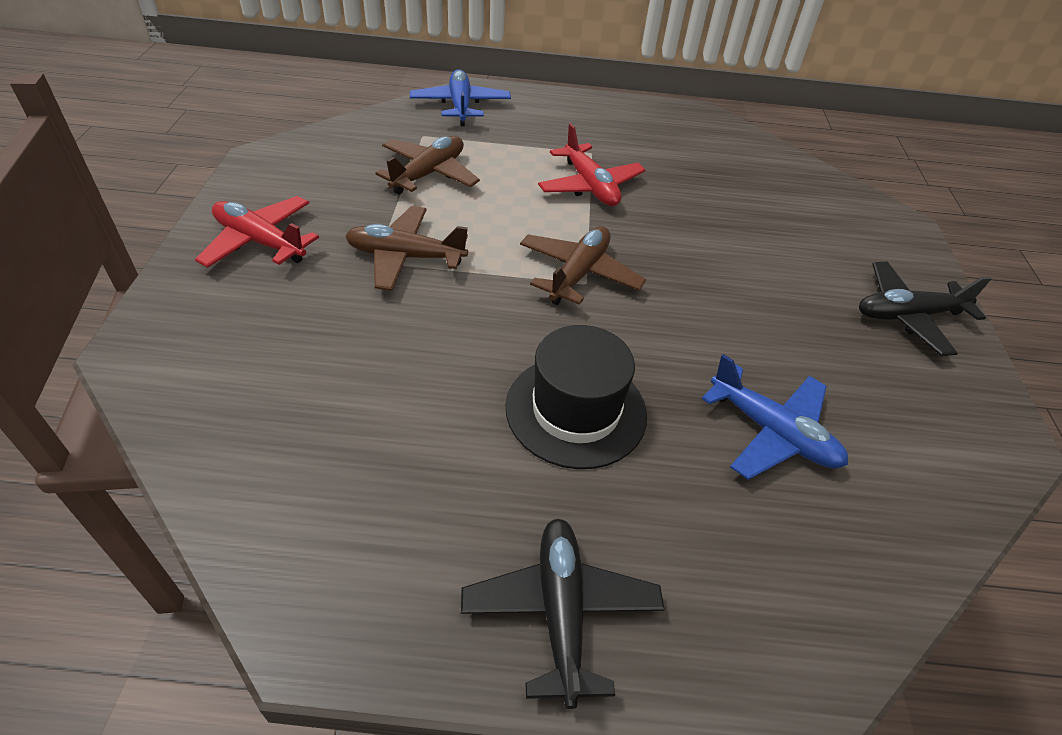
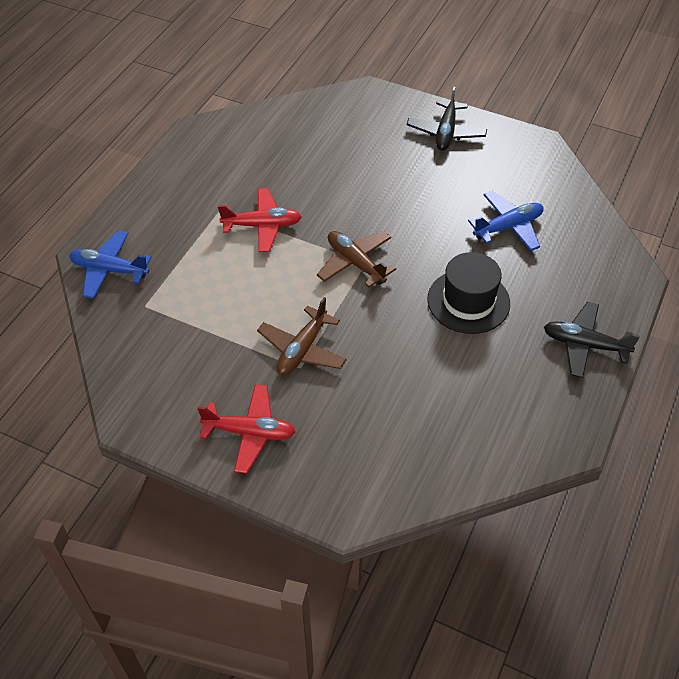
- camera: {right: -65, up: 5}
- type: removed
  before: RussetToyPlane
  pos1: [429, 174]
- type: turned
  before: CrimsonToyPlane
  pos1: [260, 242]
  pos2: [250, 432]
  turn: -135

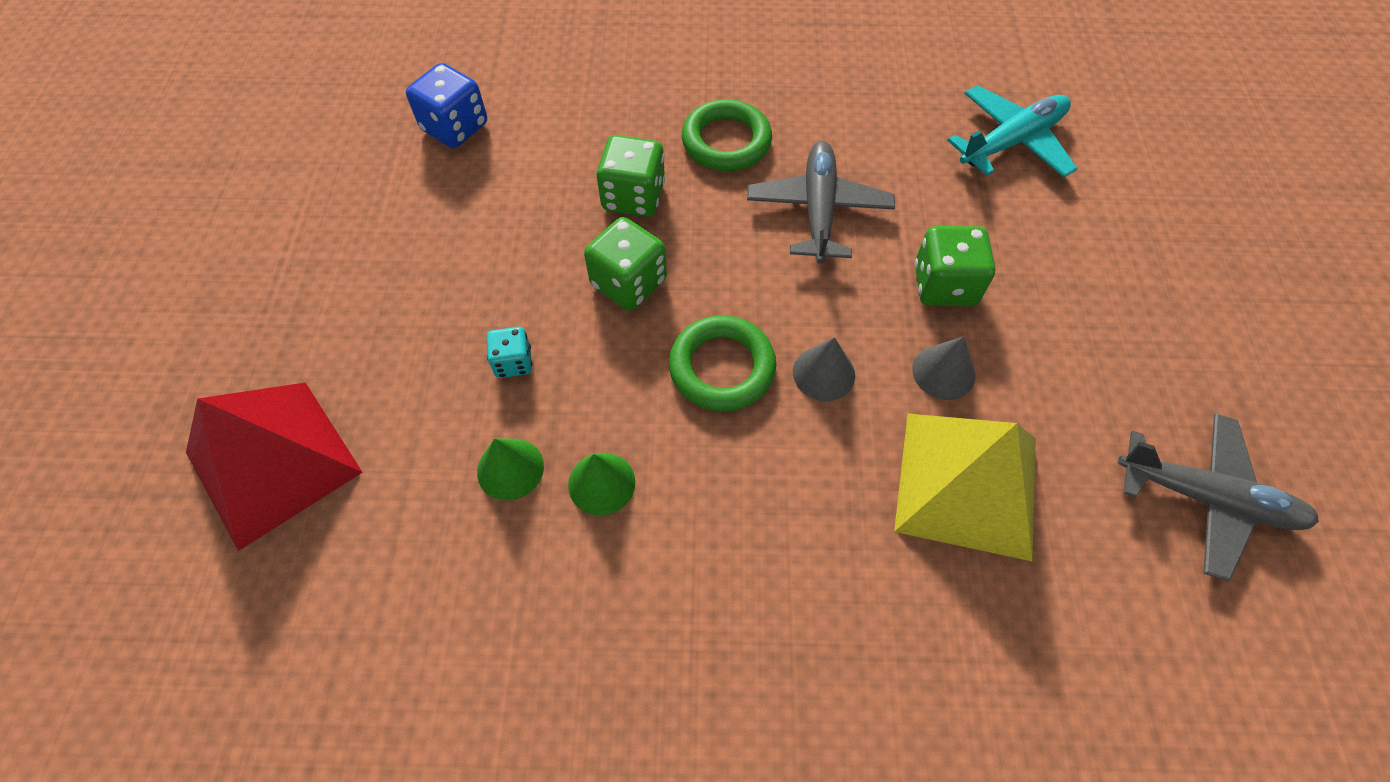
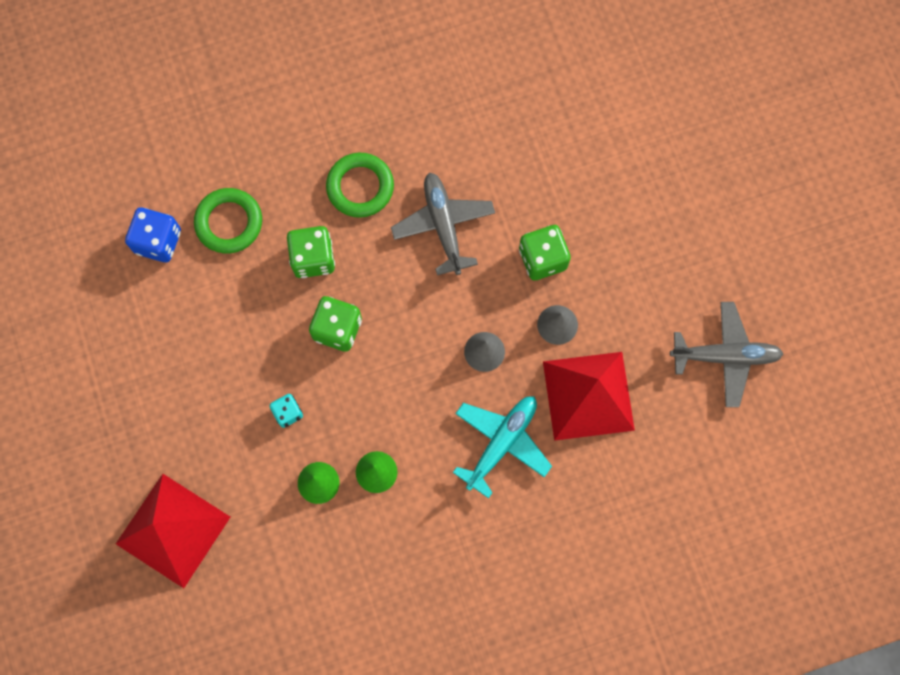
- camera: {right: -20, up: 15}
- type: moved
  before: TurquoiseToyPlane
  pos1: [1012, 142]
  pos2: [501, 443]
- type: moved
  before: EmeraldTorus
  pos1: [722, 367]
  pos2: [229, 222]
- type: recoloured
  before: BrightYellowPyramid
  after: CrimsonPyramid
  pos1: [966, 483]
  pos2: [588, 395]

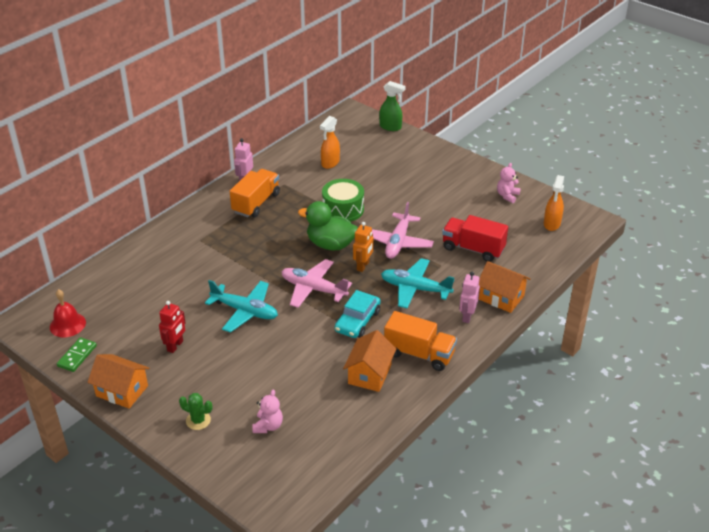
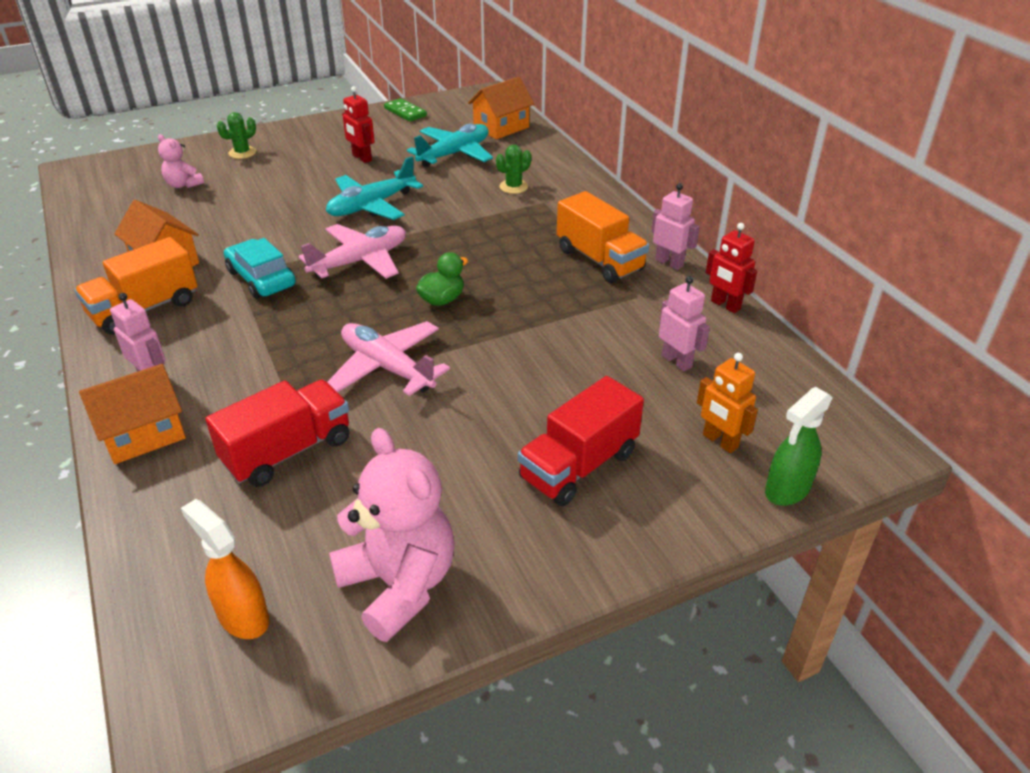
- camera: {right: 115, up: 0}
- type: replaced
  before: OrangeColouredSprayCleaner
  after: PinkToyRobot
  pos1: [330, 163]
  pos2: [677, 361]
- type: resized
  before: PinkTeddyBear
  pos1: [507, 196]
  pos2: [399, 585]
  scale: 1.97
- type: removed
  before: EmeraldDrum
  pos1: [343, 209]
- type: resized
  before: EmeraldToyDuck
  pos1: [330, 244]
  pos2: [442, 300]
  scale: 0.59
- type: moved
  before: OrangeColouredToyRobot
  pos1: [363, 266]
  pos2: [720, 441]
- type: moved
  before: TurquoiseToyPlane
  pos1: [415, 289]
  pos2: [454, 154]
- type: removed
  before: CrimsonSchoolBell
  pos1: [67, 324]
- type: moved
  before: OrangeColouredToyHouse
  pos1: [122, 391]
  pos2: [501, 127]
- type: added
  after: EmeraldPricklyPlant
  pos2: [513, 187]
- type: added
  after: CrimsonToyRobot
  pos2: [725, 305]
- type: added
  after: CrimsonTruck
  pos2: [579, 466]

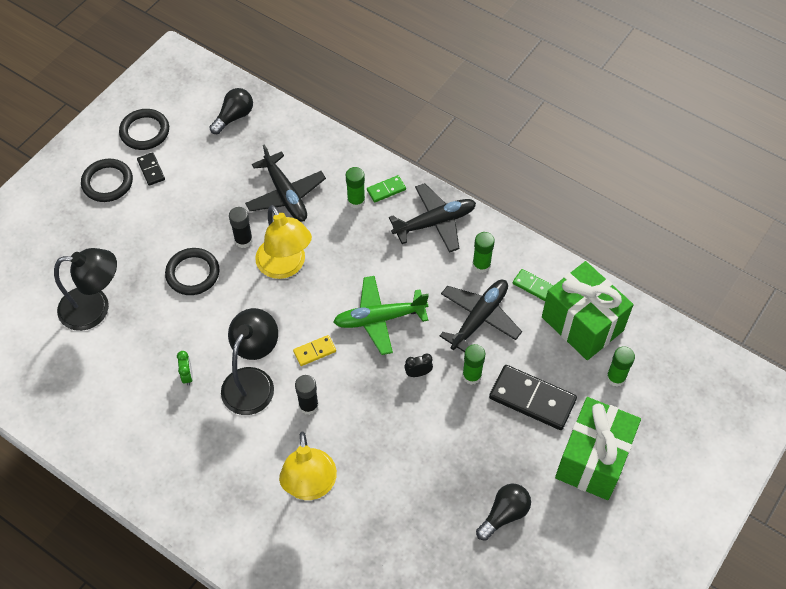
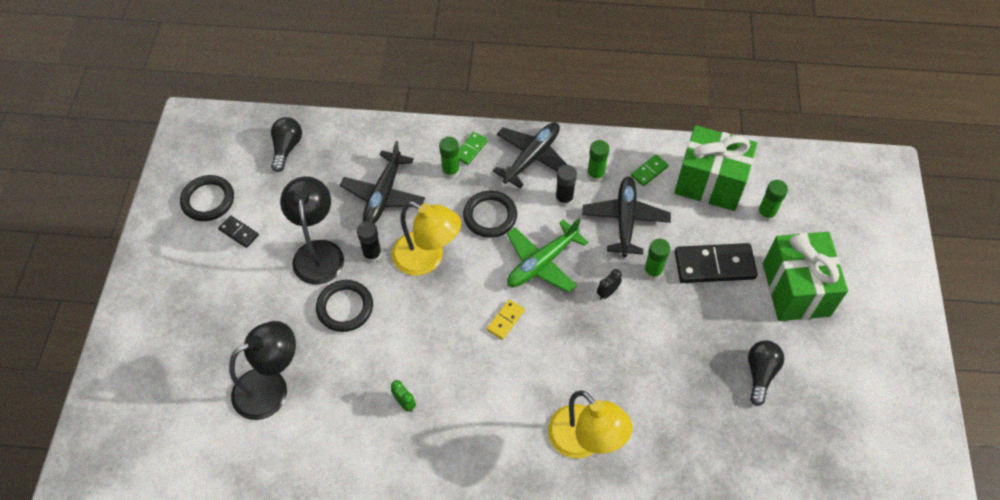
- camera: {right: -30, up: 0}
- type: turned
  before: EbonyToyPlane
  pos1: [285, 195]
  pos2: [383, 195]
  turn: 75
- type: moved
  before: EbonyTorus
  pos1: [107, 182]
  pos2: [490, 216]
- type: turned
  before: EmeraldDominoTile
  pos1: [533, 286]
  pos2: [649, 171]
  turn: -45
- type: moved
  before: EbonyDeskLamp
  pos1: [253, 381]
  pos2: [318, 252]
- type: moved
  before: EbonyGlue
  pos1: [308, 405]
  pos2: [564, 199]

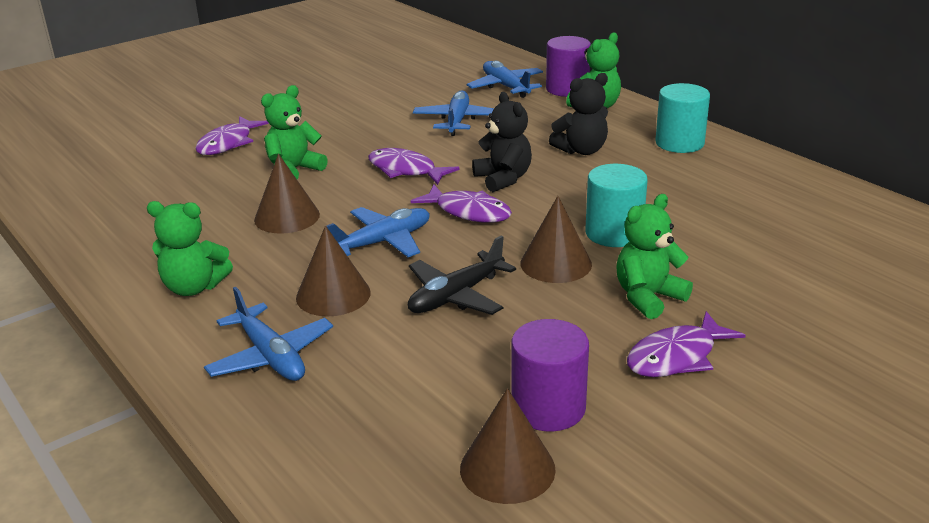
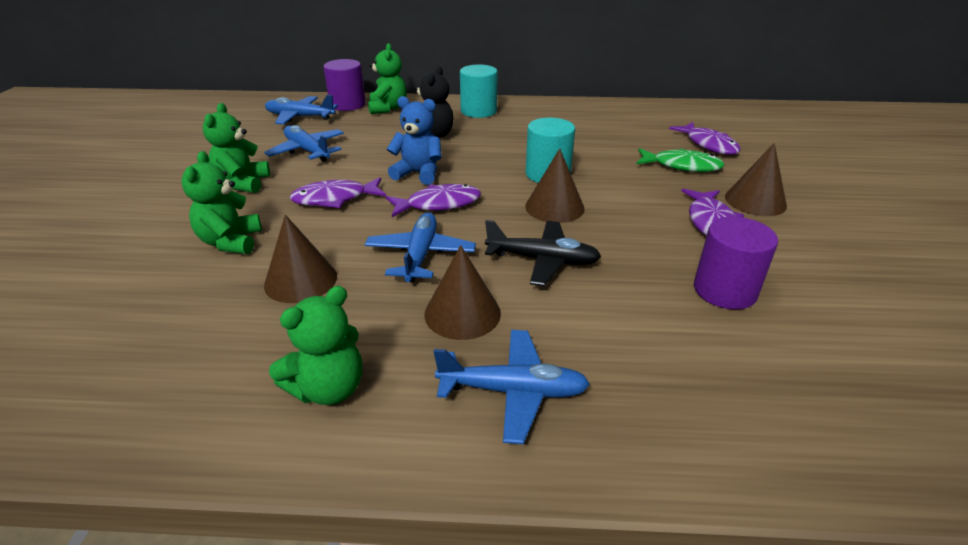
- camera: {right: -50, up: 5}
- type: recoloured
  before: EbonyTeddyBear
  after: BlueTeddyBear
  pos1: [503, 179]
  pos2: [418, 173]
- type: moved
  before: VioletFish
  pos1: [228, 143]
  pos2: [708, 145]
- type: moved
  before: EmeraldTeddyBear
  pos1: [648, 297]
  pos2: [243, 183]
- type: turned
  before: EbonyToyPlane
  pos1: [456, 296]
  pos2: [542, 260]
  turn: -75
- type: moved
  before: RussetCone
  pos1: [507, 468]
  pos2: [755, 201]
- type: added
  after: EmeraldFish
  pos2: [682, 166]

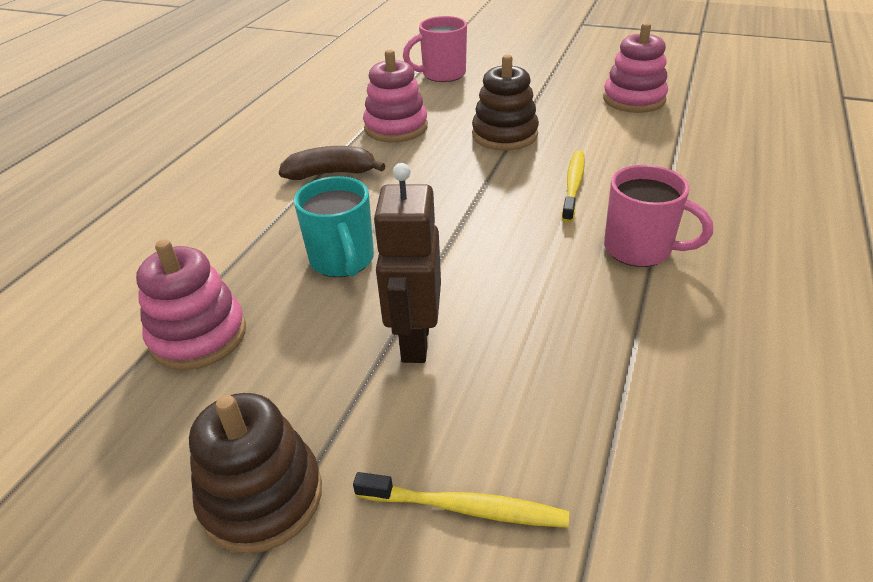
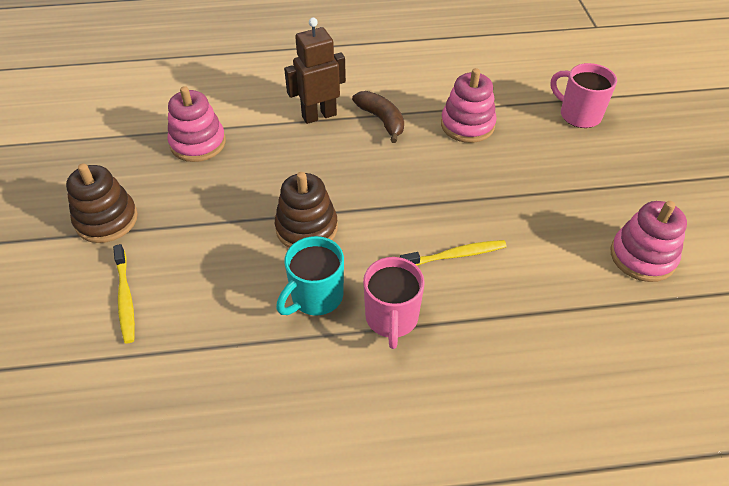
- camera: {right: 60, up: 10}
- type: moved
  before: RussetRingStacker
  pos1: [504, 135]
  pos2: [306, 228]
- type: moved
  before: RussetToyRobot
  pos1: [415, 341]
  pos2: [319, 115]
- type: moved
  before: TurquoiseCoffeeMug
  pos1: [342, 261]
  pos2: [315, 297]

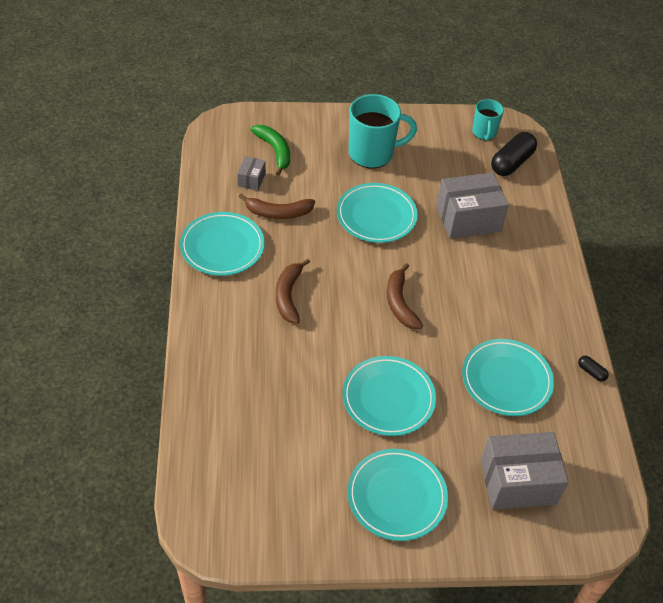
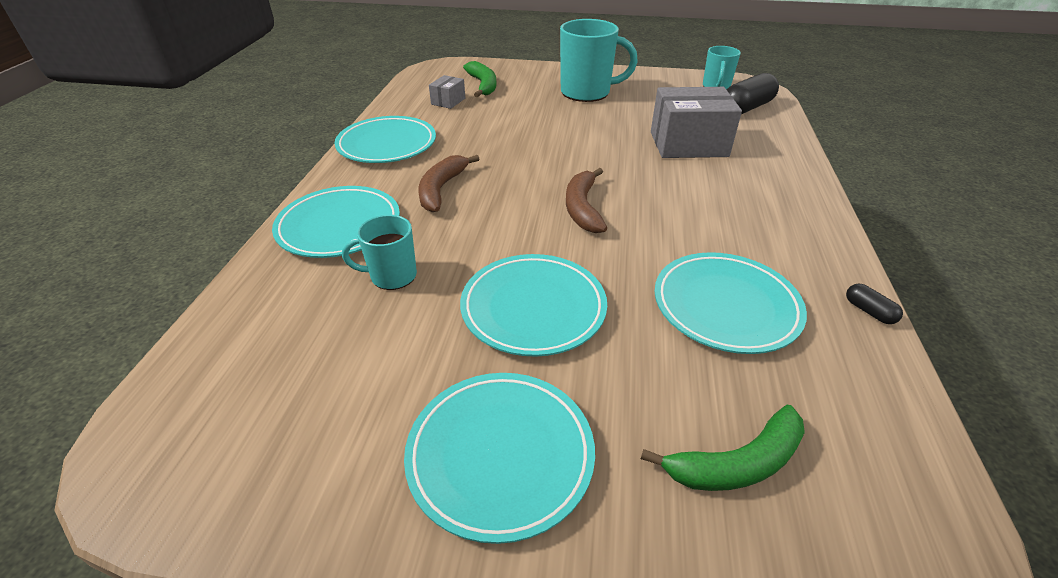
- camera: {right: 15, up: -10}
- type: moved
  before: TurquoiseFlatDish
  pos1: [376, 216]
  pos2: [339, 226]
- type: removed
  before: RussetBananaFruit
  pos1: [278, 213]
- type: replaced
  before: GreyPackage
  after: EmeraldBananaFruit
  pos1: [518, 482]
  pos2: [737, 463]
- type: added
  after: TurquoiseCoffeeMug
  pos2: [392, 276]

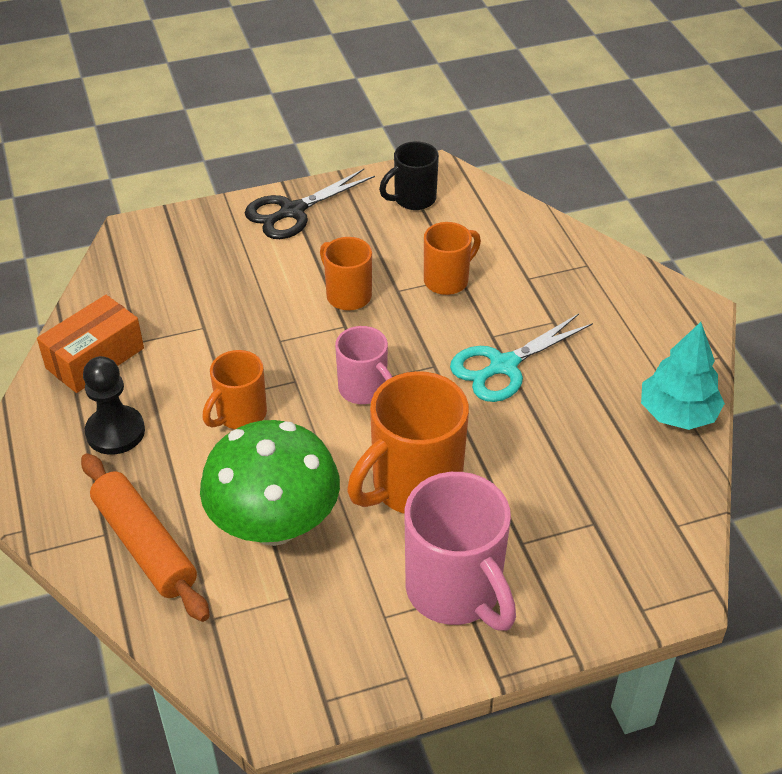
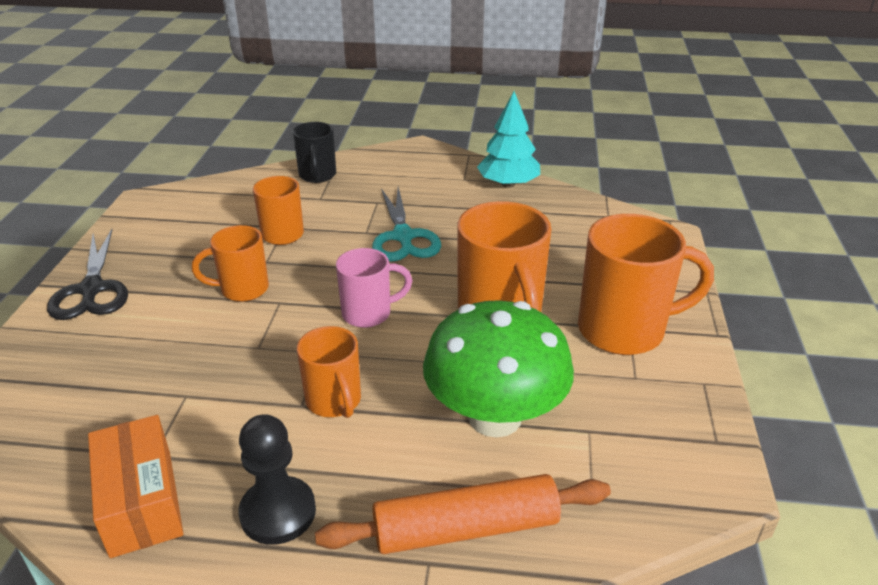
- camera: {right: -65, up: -10}
- type: moved
  before: EbonyCoffeeMug
  pos1: [413, 199]
  pos2: [317, 176]
- type: recoloured
  before: PinkCoffeeMug
  after: OrangeColouredCoffeeMug
  pos1: [455, 591]
  pos2: [624, 330]

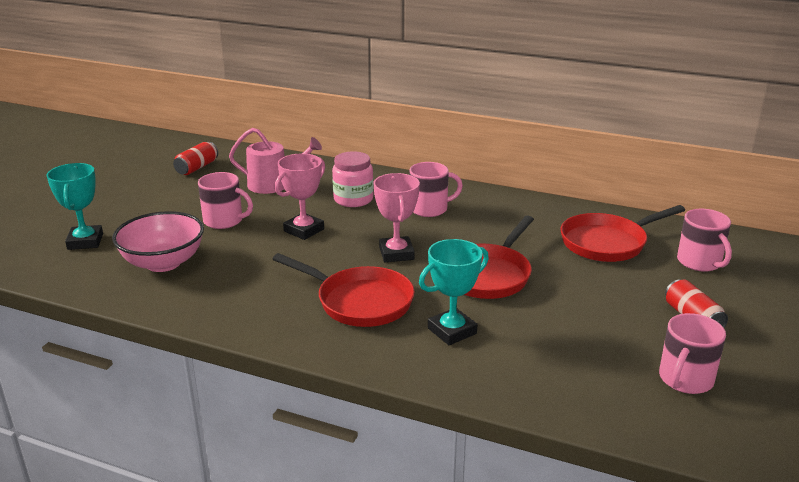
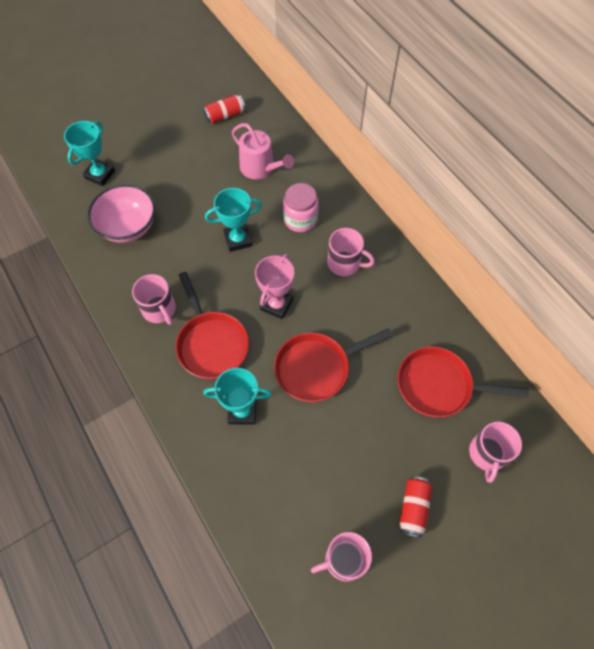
- camera: {right: 35, up: 35}
- type: recoloured
  before: PinkAwardCup
  after: TurquoiseAwardCup
  pos1: [304, 230]
  pos2: [238, 239]
- type: moved
  before: PinkCoffeeMug
  pos1: [224, 221]
  pos2: [159, 310]

